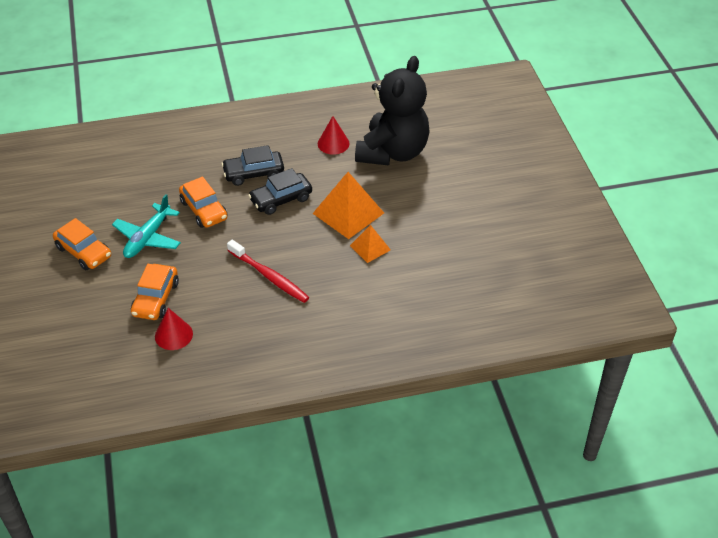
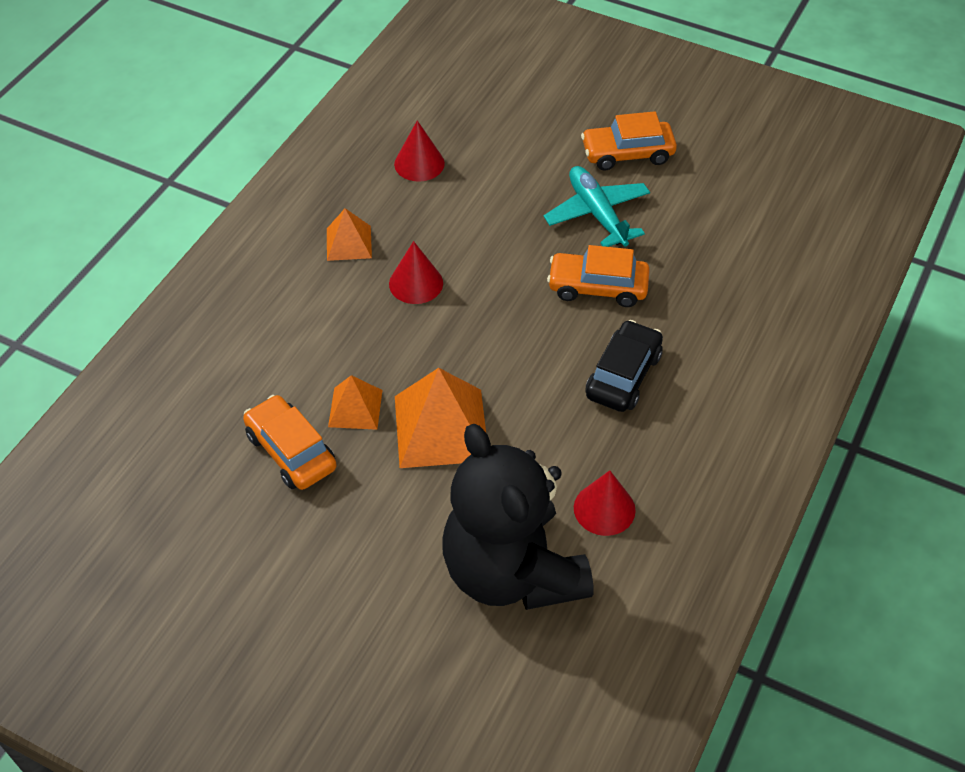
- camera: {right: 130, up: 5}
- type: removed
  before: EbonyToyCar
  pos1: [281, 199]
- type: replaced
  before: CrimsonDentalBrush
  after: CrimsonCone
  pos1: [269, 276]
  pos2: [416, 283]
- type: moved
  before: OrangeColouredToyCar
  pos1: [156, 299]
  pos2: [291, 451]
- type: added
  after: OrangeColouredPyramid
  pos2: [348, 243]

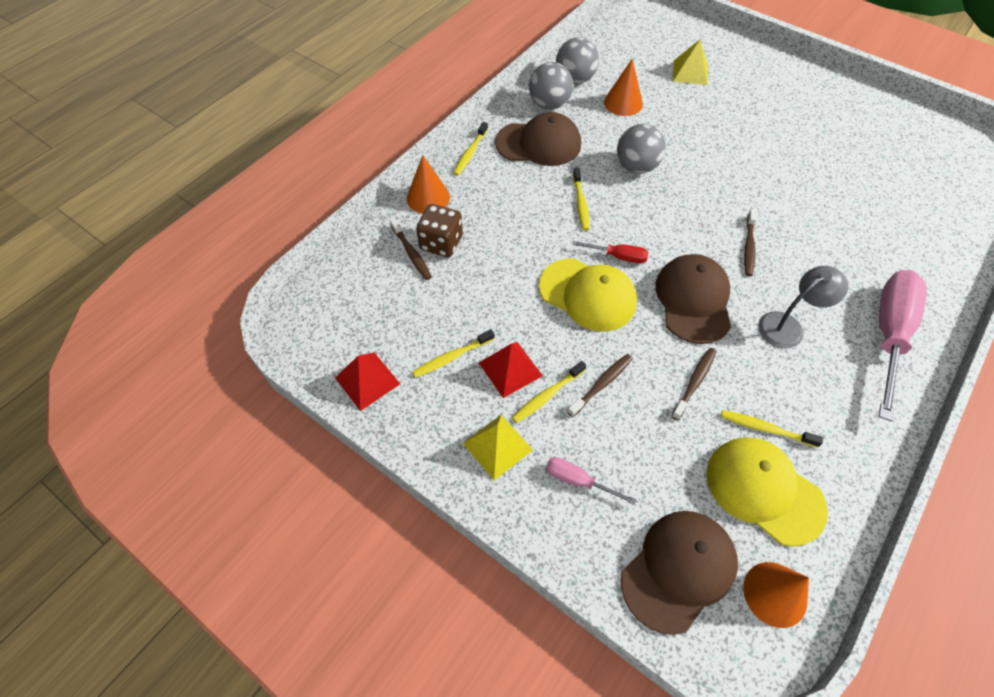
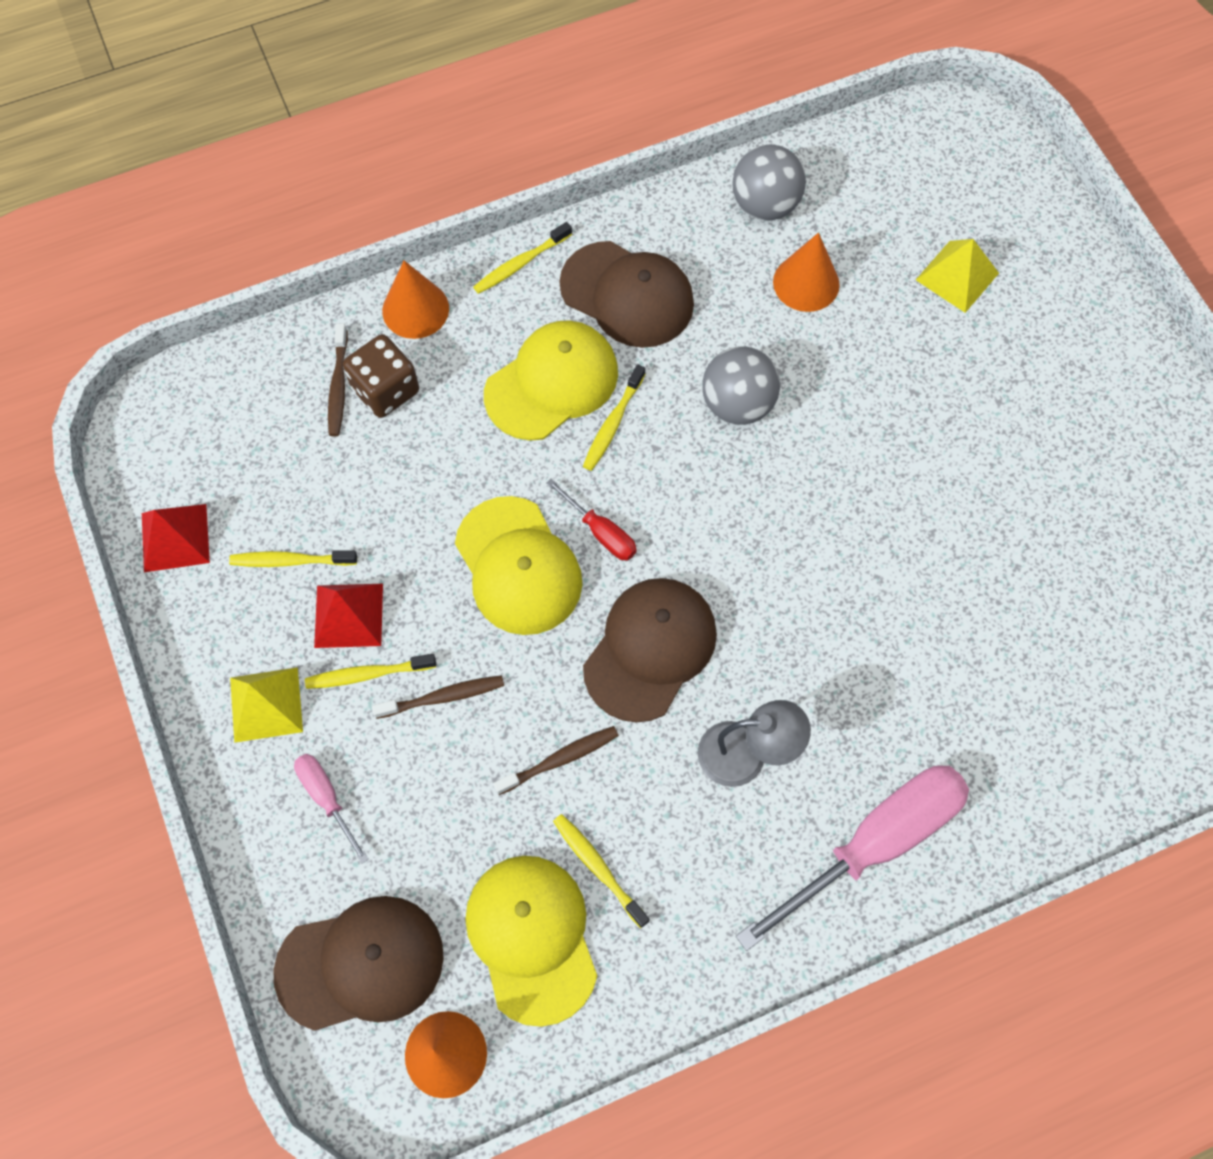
- camera: {right: 30, up: 10}
- type: removed
  before: GreyPlayBall
  pos1: [549, 104]
- type: removed
  before: RussetDentalBrush
  pos1: [749, 247]
- type: added
  after: BrightYellowBaseballCap
  pos2: [552, 383]

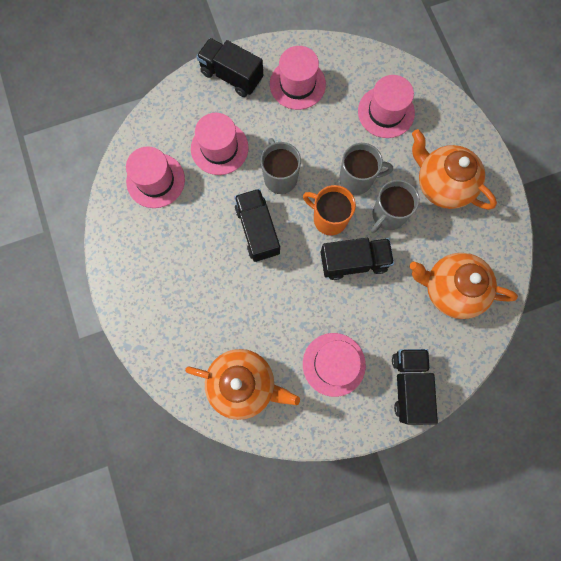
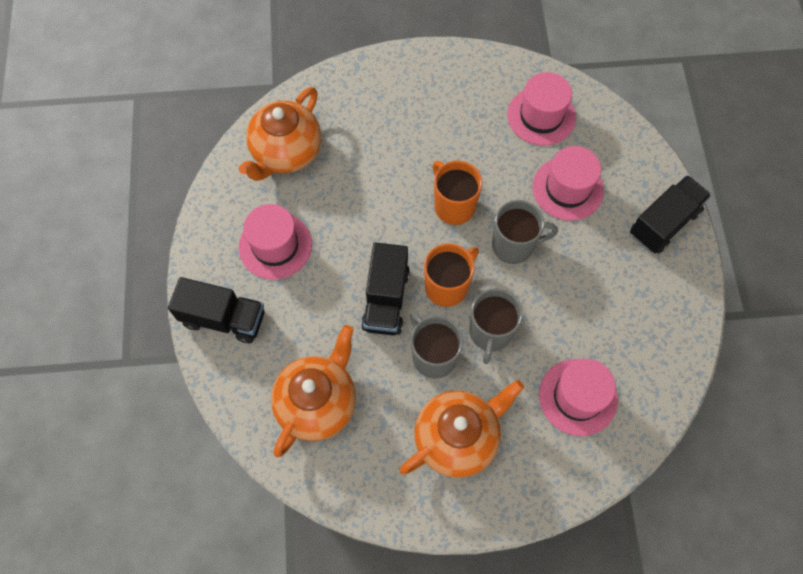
- camera: {right: 105, up: -10}
- type: removed
  before: PinkTopHat
  pos1: [297, 84]
- type: replaced
  before: EbonyTruck
  after: OrangeColouredCoffeeMug
  pos1: [257, 230]
  pos2: [453, 205]

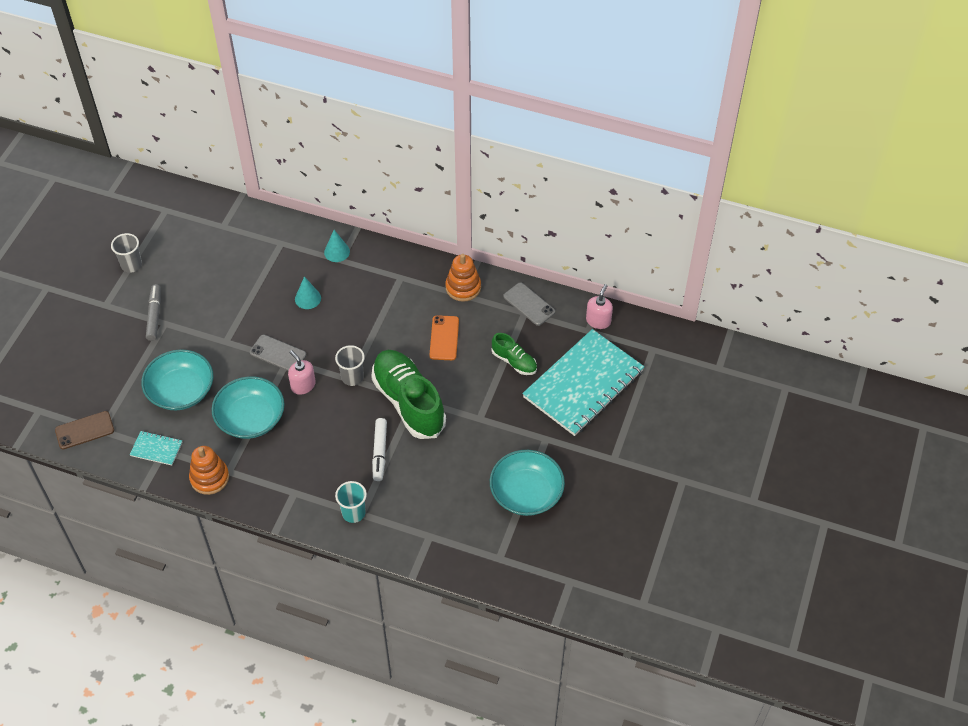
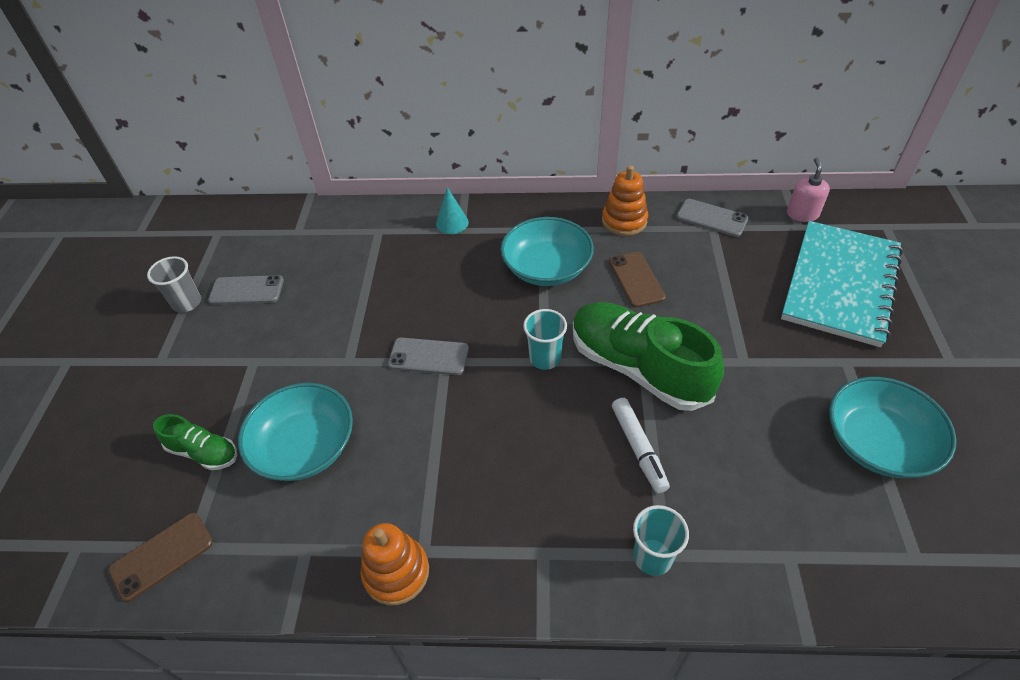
- camera: {right: -15, up: -5}
- type: removed
  before: TurquoiseCone
  pos1: [308, 298]
- type: removed
  before: GreyMarker
  pos1: [154, 316]
- type: recoloured
  before: OrangeColouredPhone
  after: RussetPhone
  pos1: [444, 338]
  pos2: [636, 279]
- type: moved
  before: EmeraldSneaker
  pos1: [514, 361]
  pos2: [203, 452]
- type: recoloured
  before: GreyBeaker
  after: TurquoiseBeaker
  pos1: [352, 377]
  pos2: [545, 358]
- type: removed
  before: PinkSoapPump
  pos1: [303, 385]
- type: moved
  before: TurquoiseServingBowl
  pos1: [250, 418]
  pos2: [546, 268]
- type: removed
  before: TurquoiseNotepad
  pos1: [156, 449]
- type: added
  after: GreyPhone
  pos2: [247, 290]

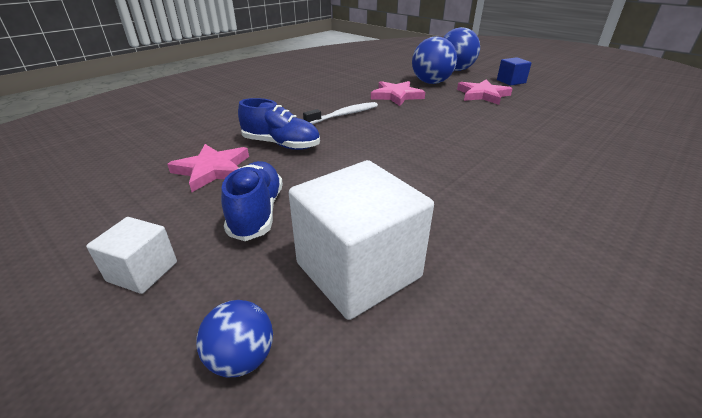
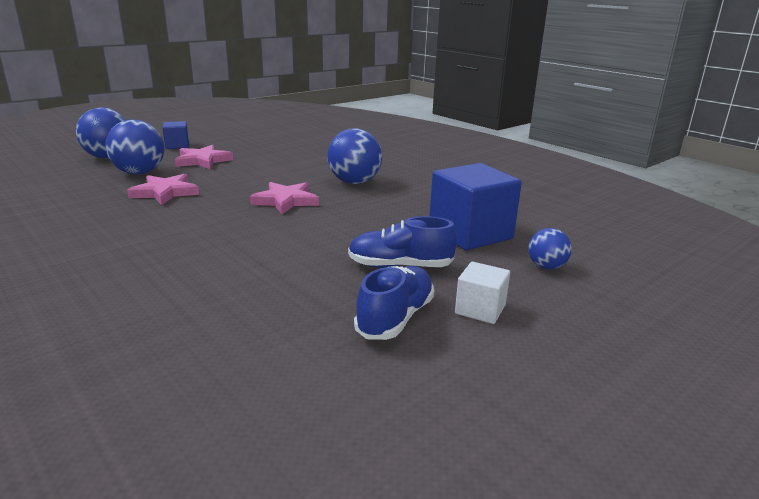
- camera: {right: -85, up: -10}
- type: moved
  before: BlueSneaker
  pos1: [281, 144]
  pos2: [395, 318]
- type: removed
  before: WhiteDentalBrush
  pos1: [344, 115]
- type: moved
  before: PinkFivePointedStar
  pos1: [213, 170]
  pos2: [285, 201]
- type: recoloured
  before: WhiteSolidCube
  after: BlueSolidCube
  pos1: [358, 270]
  pos2: [470, 233]
- type: added
  after: BluePlayBall
  pos2: [354, 182]

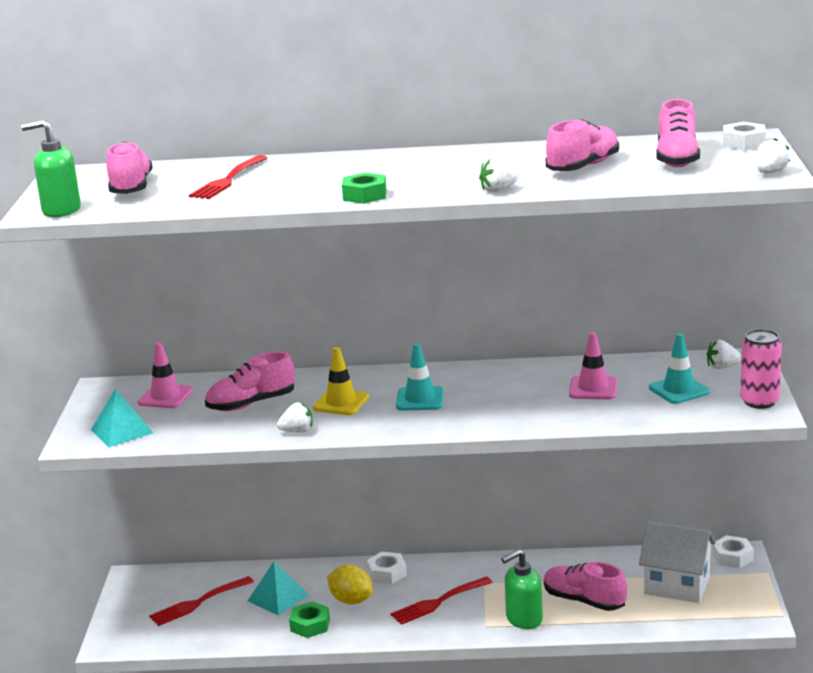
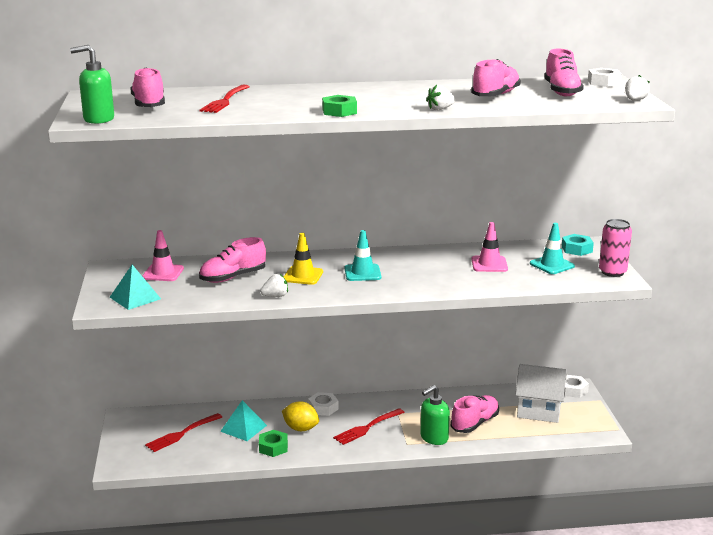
- camera: {right: -10, up: 0}
- type: replaced
  before: WhiteStrawberry
  after: TurquoiseNut
  pos1: [722, 367]
  pos2: [576, 249]
- type: turned
  before: PinkSneaker
  pos1: [584, 601]
  pos2: [474, 423]
  turn: 105

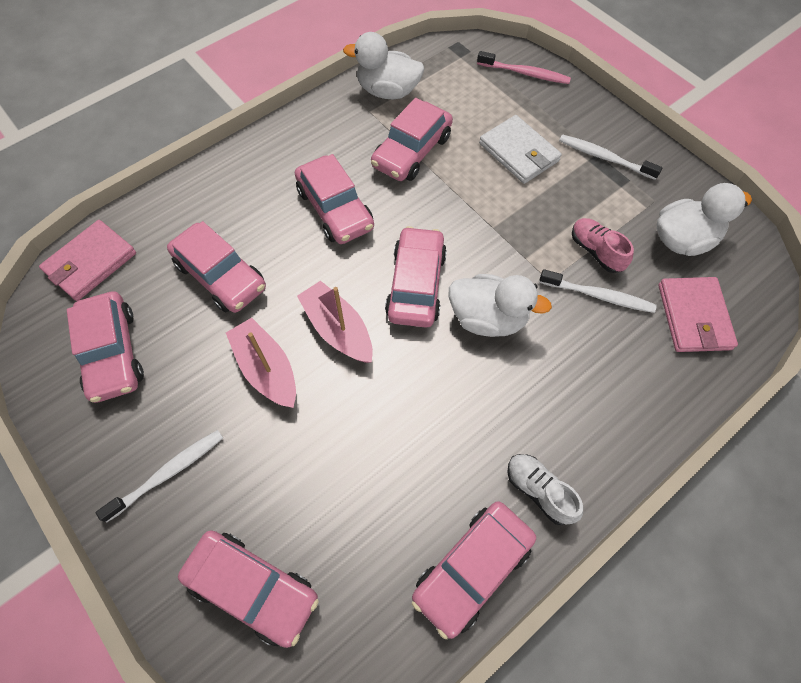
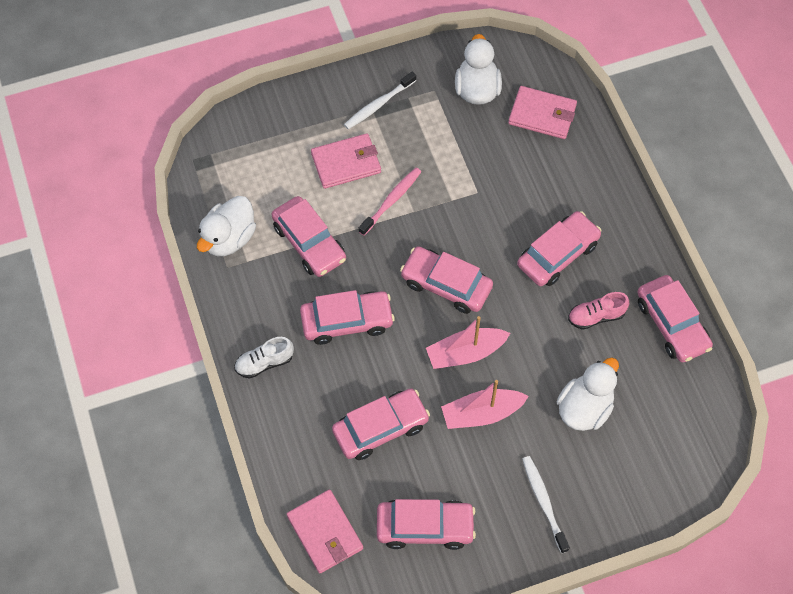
- camera: {right: -70, up: 0}
- type: moved
  before: PinkDentalBrush
  pos1: [525, 73]
  pos2: [391, 201]
- type: recoloured
  before: WhiteWallet
  after: PinkWallet
  pos1: [519, 152]
  pos2: [346, 163]
- type: moved
  before: PinkSneaker
  pos1: [596, 251]
  pos2: [596, 316]
- type: removed
  before: WhiteDentalBrush
  pos1: [598, 295]
- type: moved
  before: WhiteToyDuck
  pos1: [488, 318]
  pos2: [584, 408]
- type: moved
  before: WhiteSneaker
  pos1: [539, 491]
  pos2: [264, 363]
- type: moved
  before: PinkToyCar
  pos1: [253, 588]
  pos2: [557, 254]

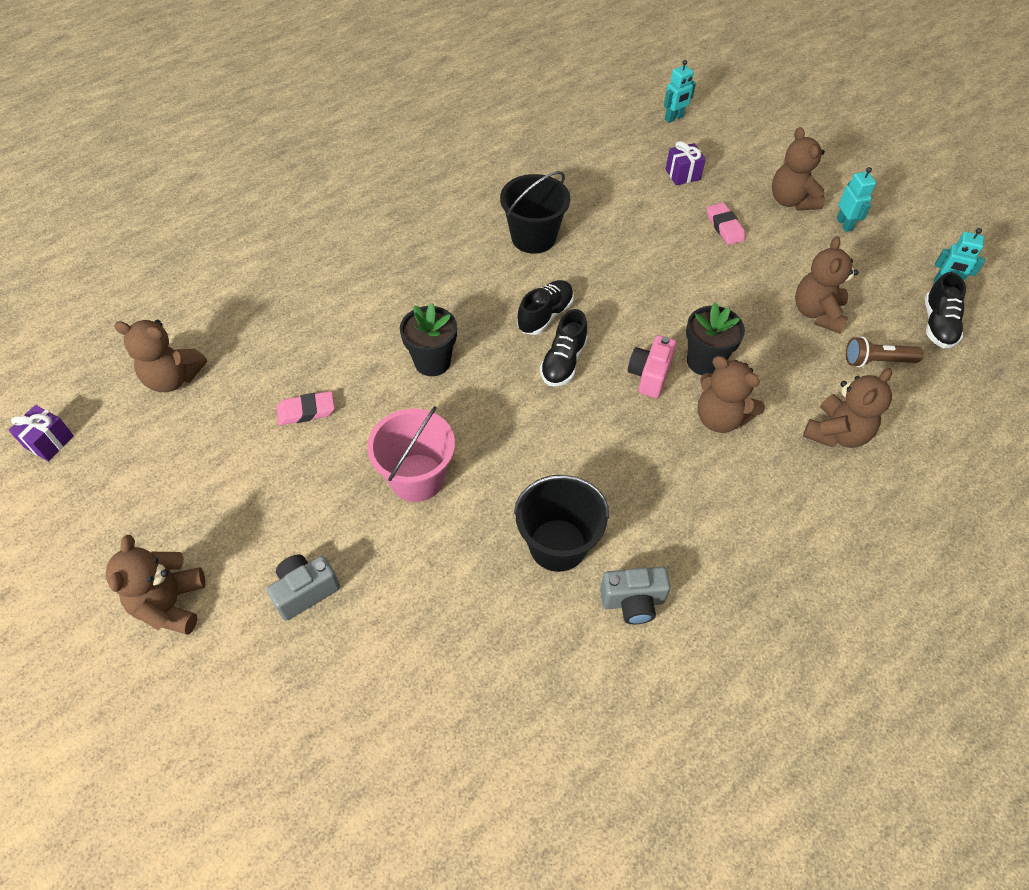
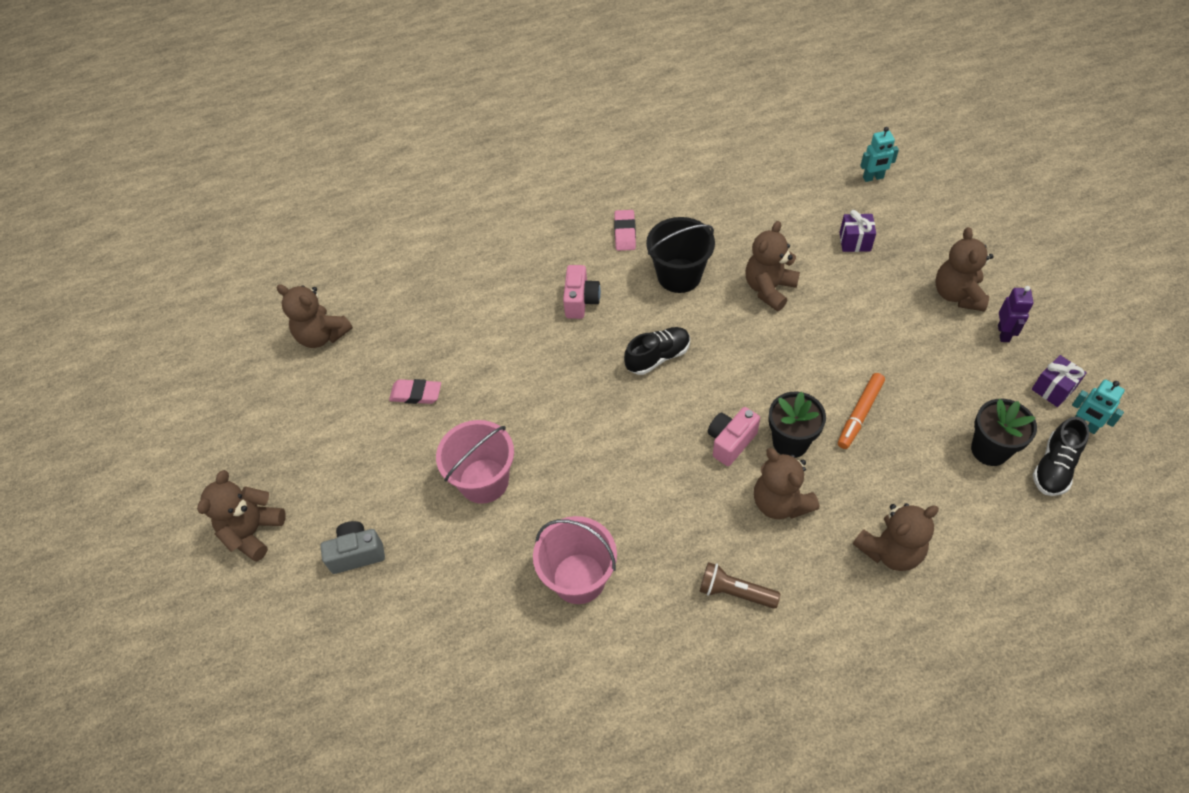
- camera: {right: 25, up: 0}
- type: recoloured
  before: TurquoiseToyRobot
  after: VioletToyRobot
  pos1: [844, 224]
  pos2: [1003, 333]
- type: moved
  before: PinkGumEraser
  pos1: [724, 227]
  pos2: [625, 233]
- type: moved
  before: RussetTeddyBear
  pos1: [817, 313]
  pos2: [769, 289]
- type: moved
  before: EbonyPlantPot
  pos1: [432, 362]
  pos2: [990, 450]
- type: removed
  before: EbonySneaker
  pos1: [563, 362]
- type: moved
  before: RussetTorch
  pos1: [877, 361]
  pos2: [735, 592]
- type: moved
  before: VioletWrappedGift
  pos1: [49, 442]
  pos2: [1053, 389]
- type: recoloured
  before: EbonySandBucket
  after: PinkSandBucket
  pos1: [557, 545]
  pos2: [579, 578]
- type: removed
  before: GreyCompactCamera
  pos1: [633, 602]
- type: added
  after: PinkCompactCamera
  pos2: [581, 301]
- type: added
  after: OrangeColouredMarker
  pos2: [860, 414]

